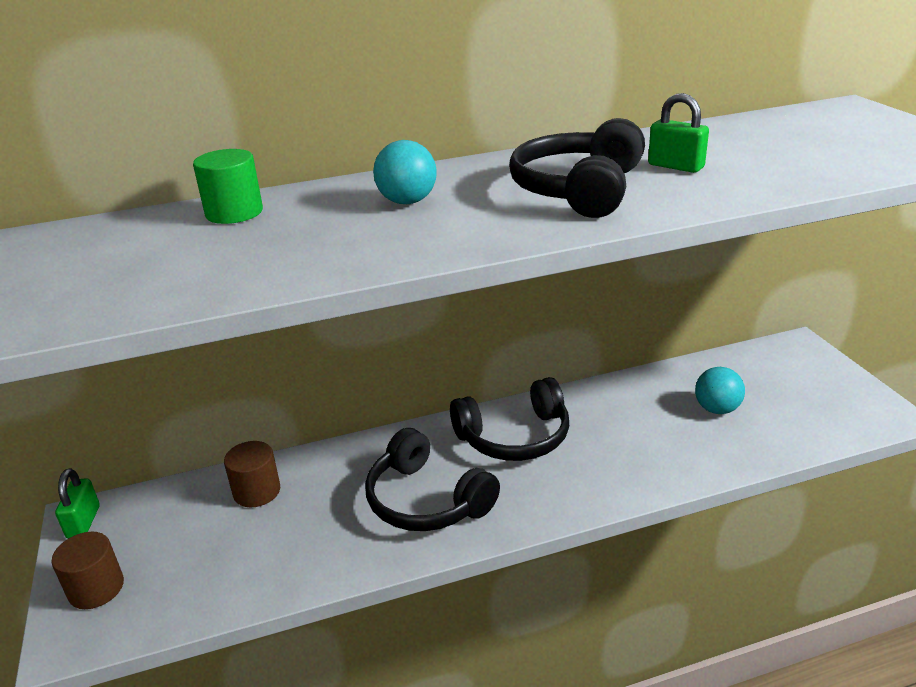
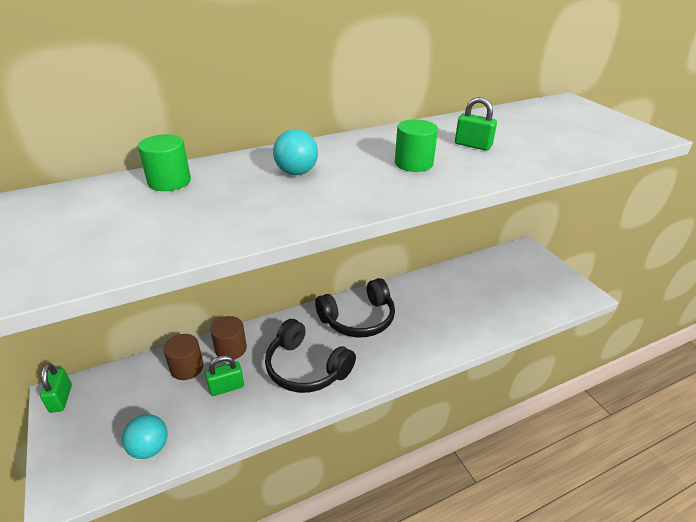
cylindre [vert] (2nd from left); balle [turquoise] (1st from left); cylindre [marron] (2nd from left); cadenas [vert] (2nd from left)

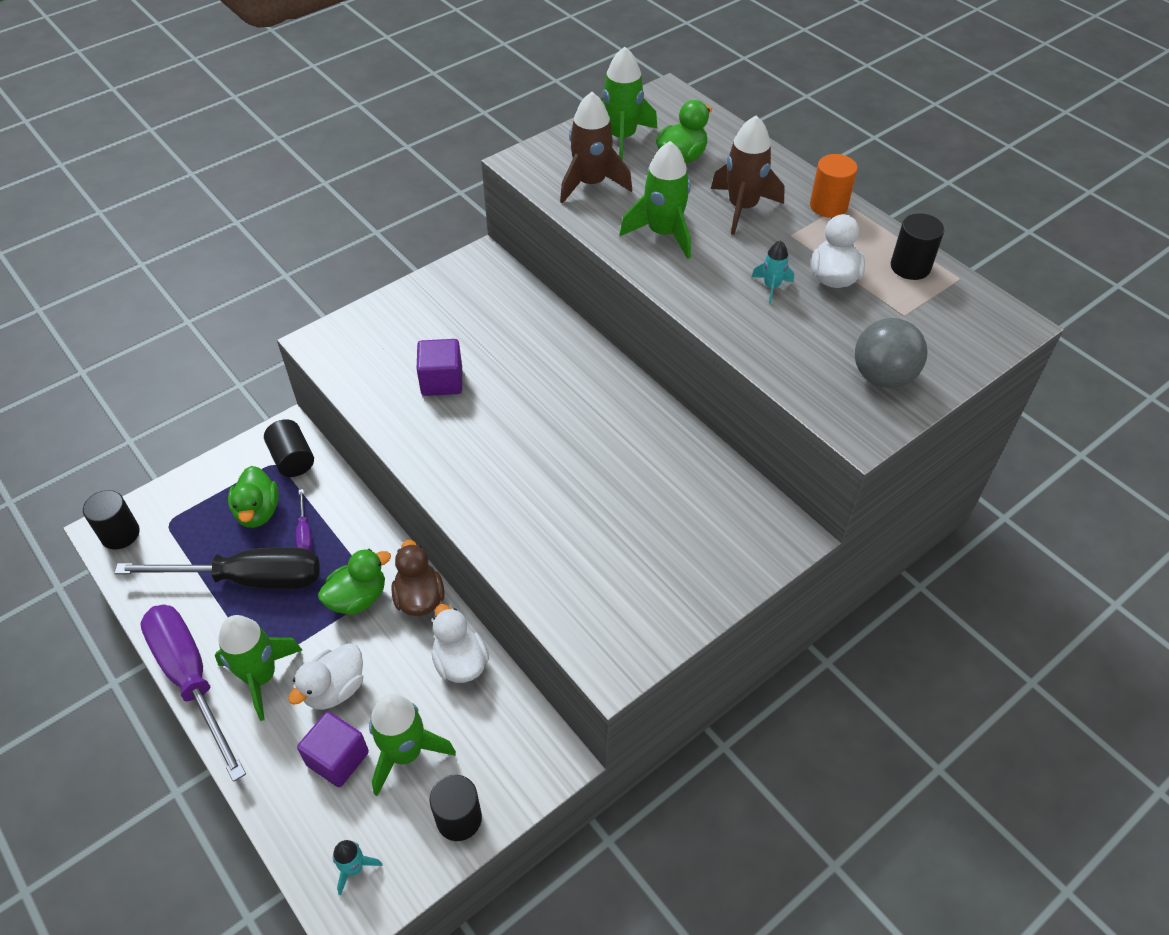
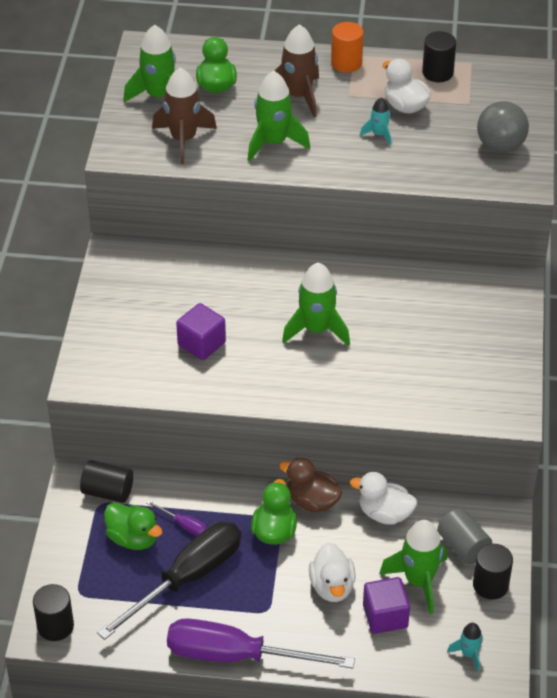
fusée [vert] (3rd from left); cylindre [gris]

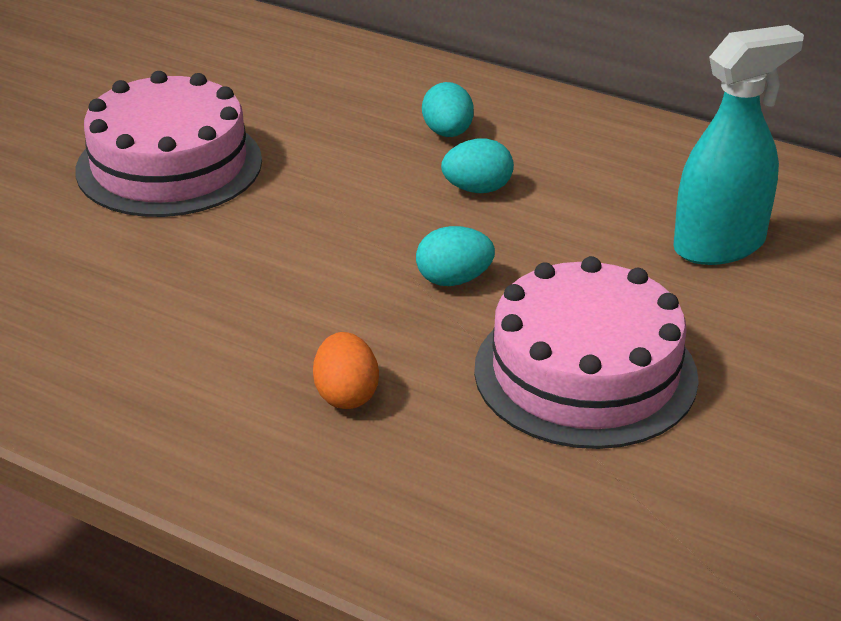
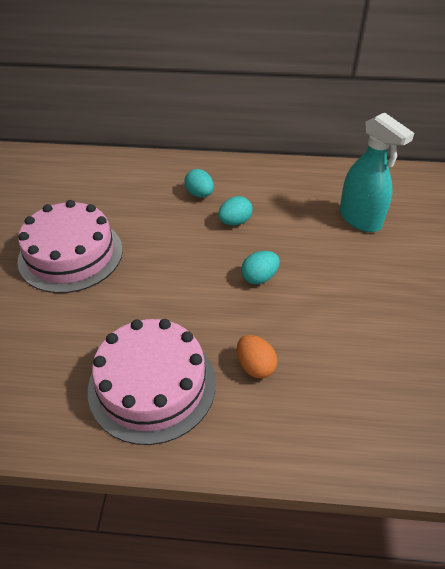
vaporisateur [turquoise]; gâteau [rose] (2nd from left)

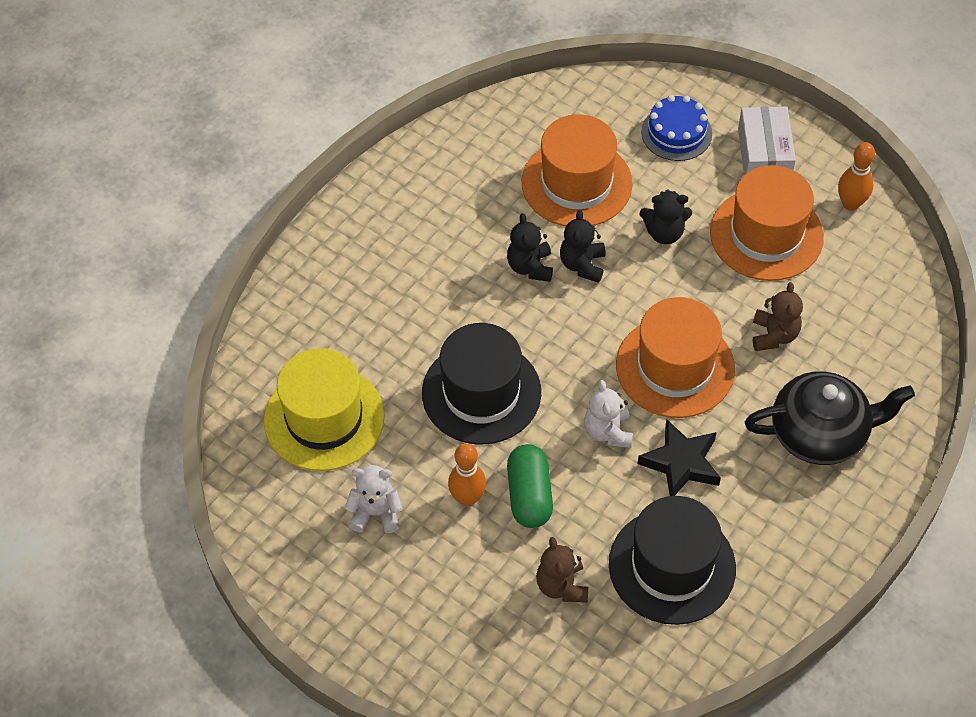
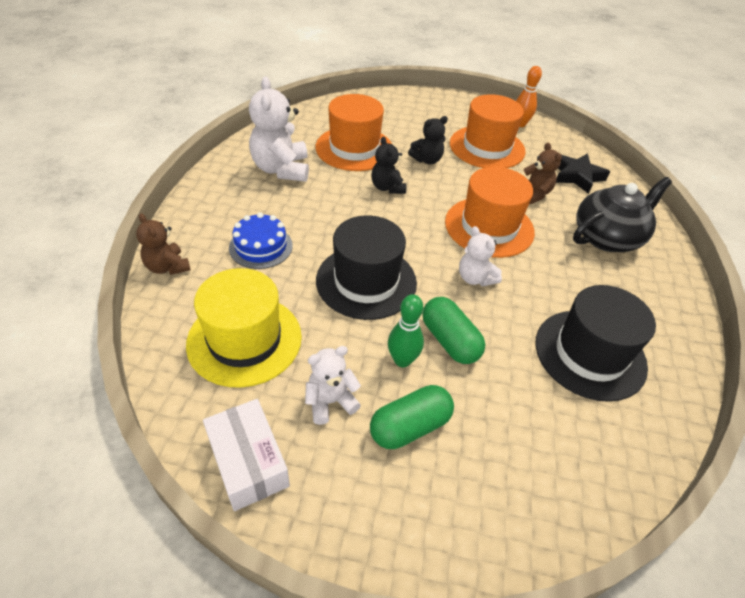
gâteau [bleu]; boîte [blanc]; ours en peluche [noir] (1st from left in the first image); étoile [noir]; quille [vert]; ours en peluche [marron] (1st from left); ours en peluche [blanc] (1st from left); gélule [vert] (1st from left)

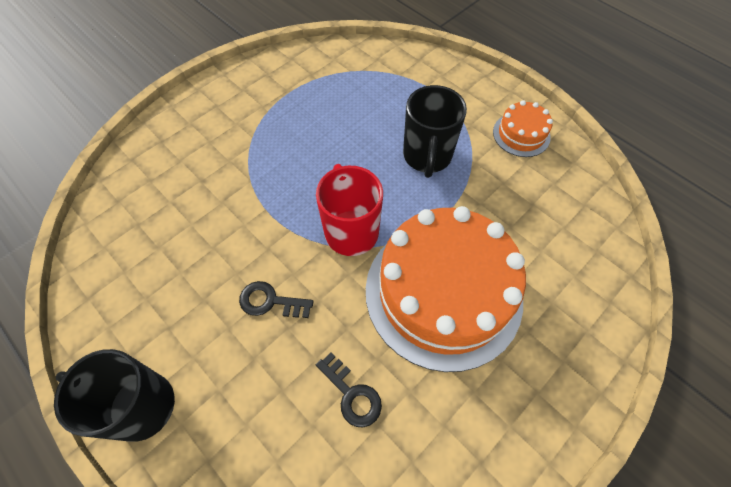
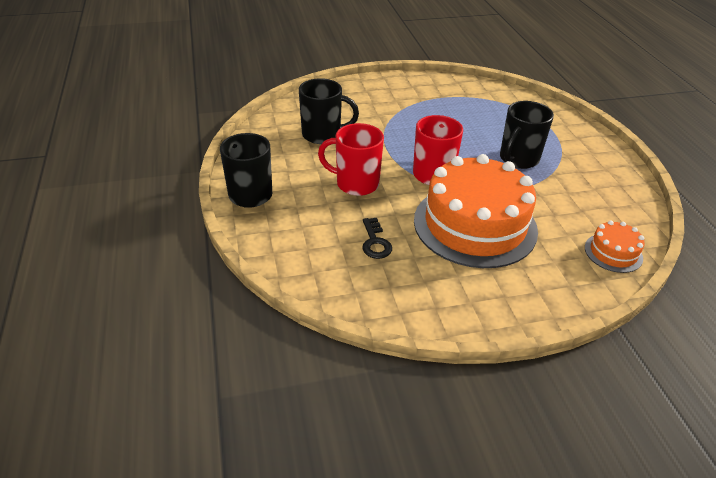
gâteau [orange] (2nd from left); tasse [rouge] (1st from left); tasse [noir] (2nd from left)

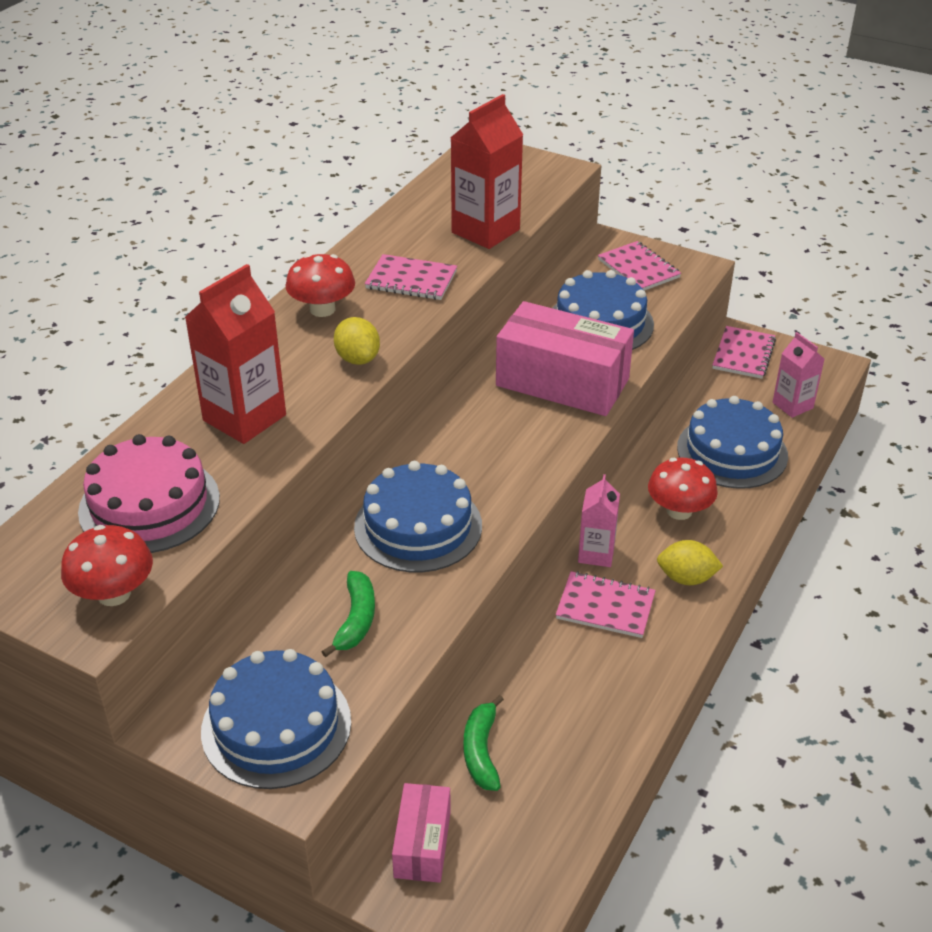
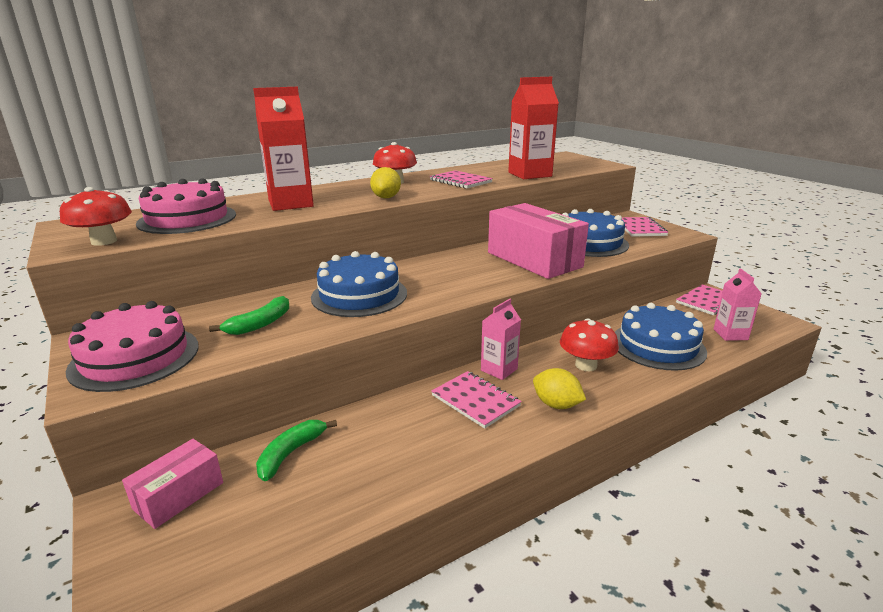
gâteau [rose] (1st from left)

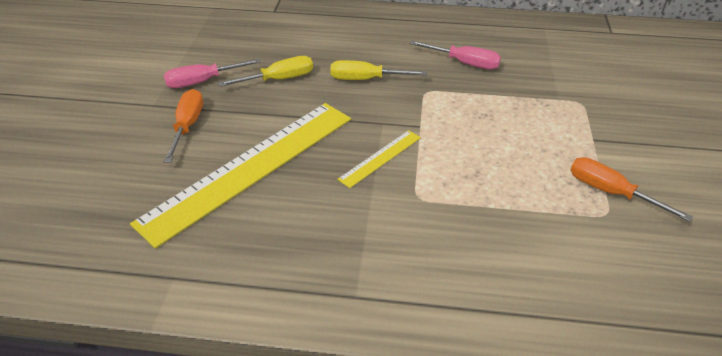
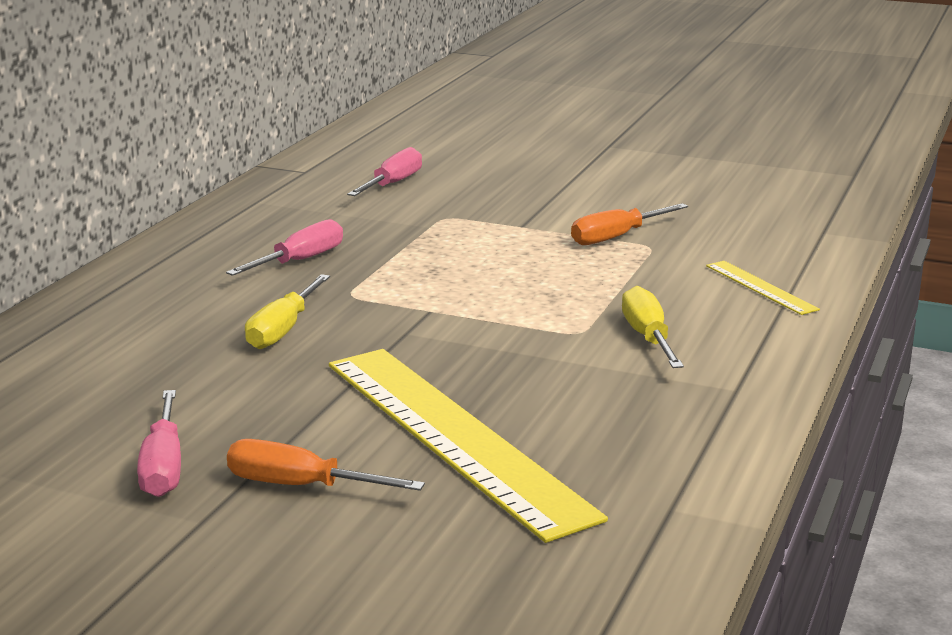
tournevis [jaune] (2nd from left); règle [jaune] (2nd from left); tournevis [rose] (3rd from left)

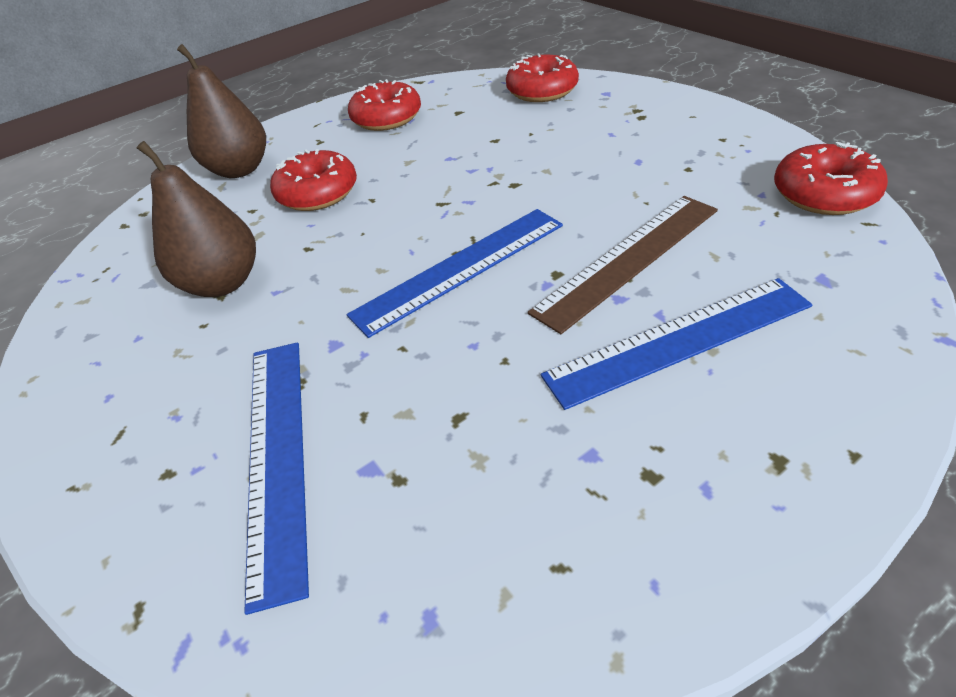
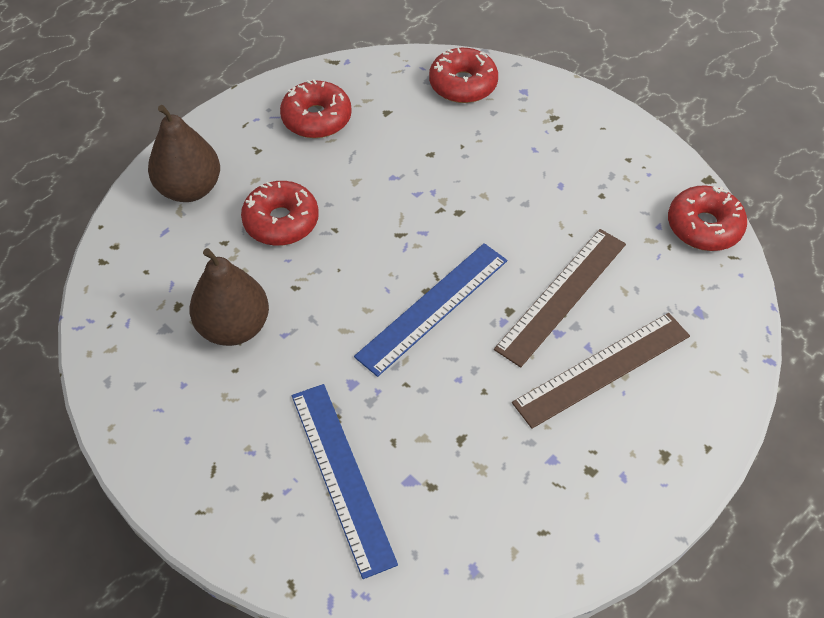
règle [marron] (2nd from left)

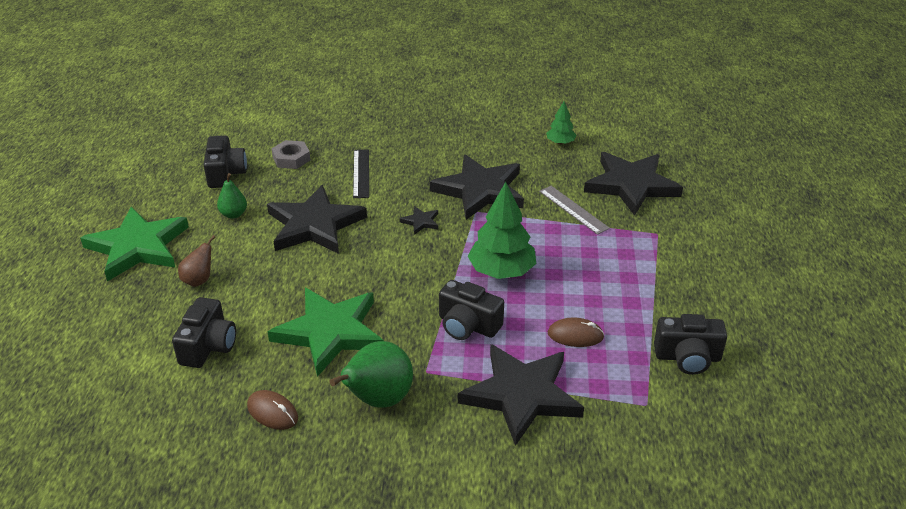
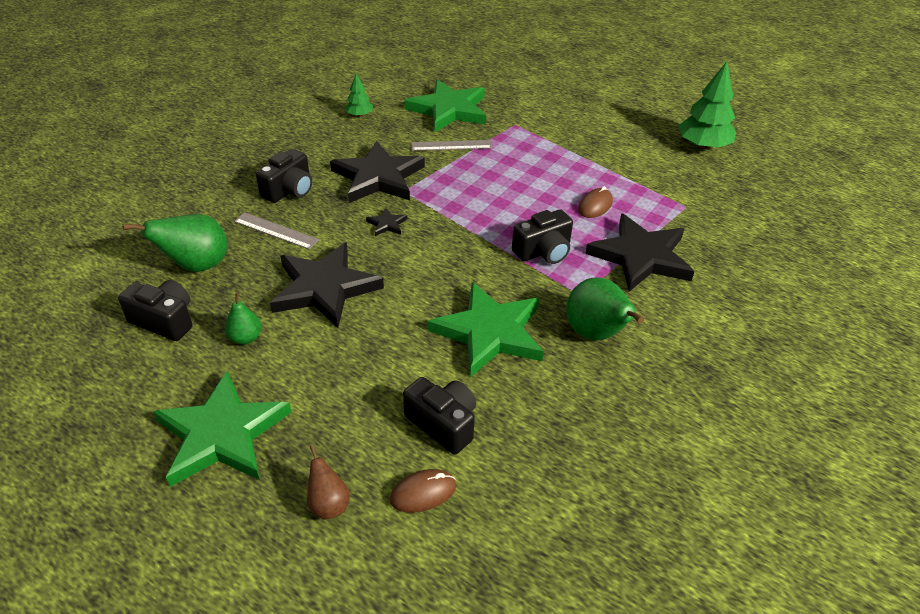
poire [vert] (1st from left); règle [gris] (1st from left); étoile [vert] (2nd from left); arbre [vert] (2nd from left); poire [marron]; appareil photo [noir] (2nd from left); souris [marron] (1st from left)

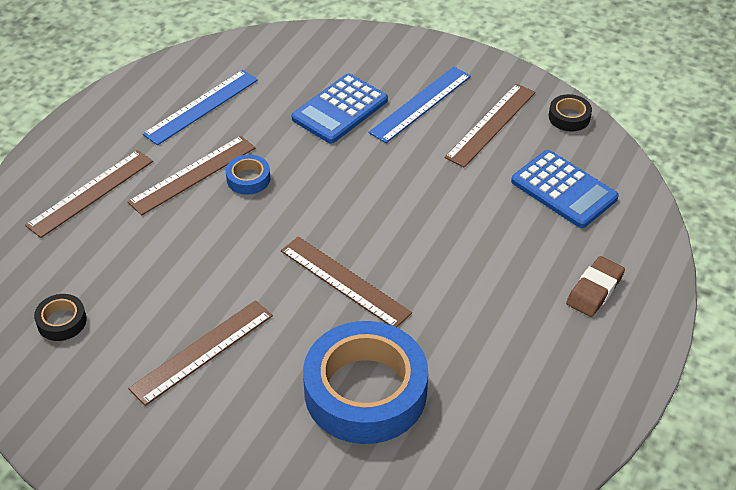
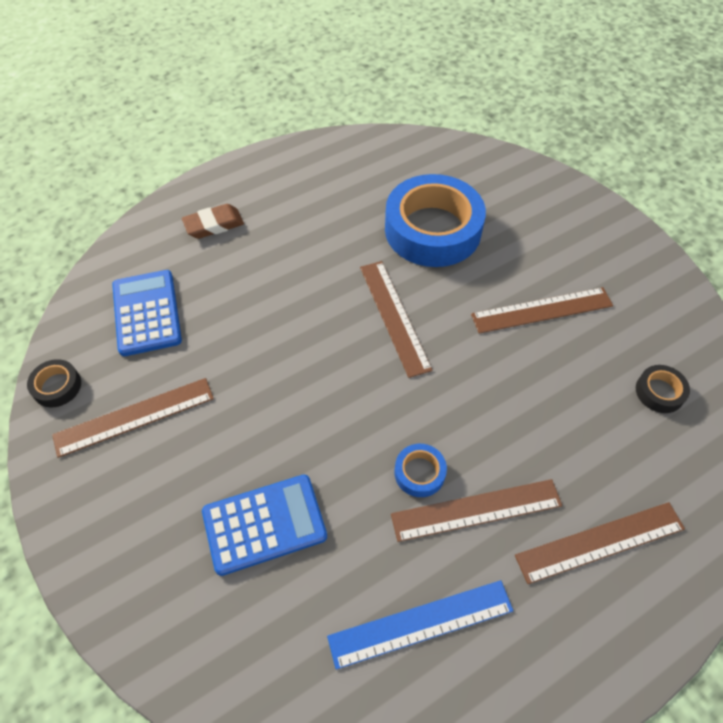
règle [bleu] (2nd from left in the first image)

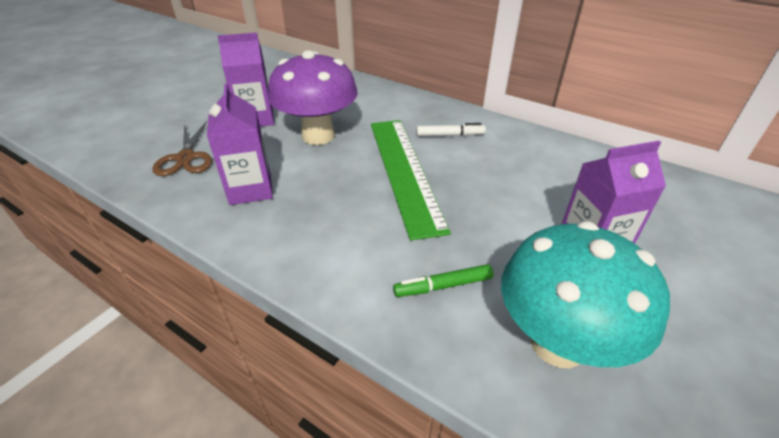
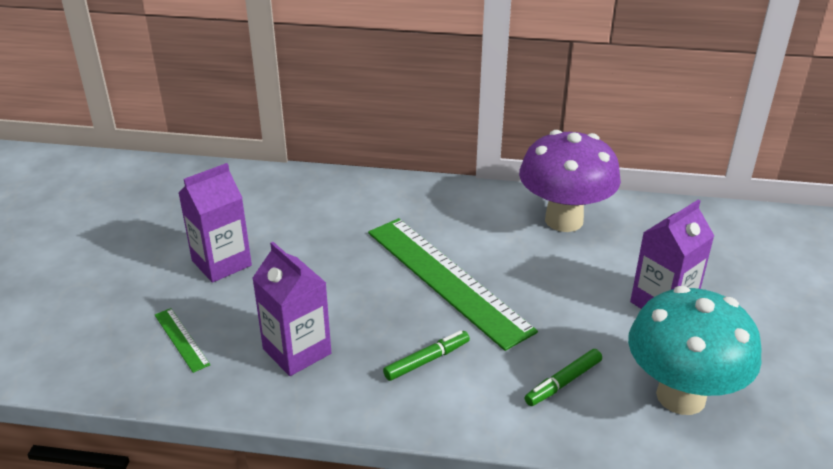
champignon [violet]; règle [vert] (1st from left); feutre [blanc]; feutre [vert] (1st from left)

